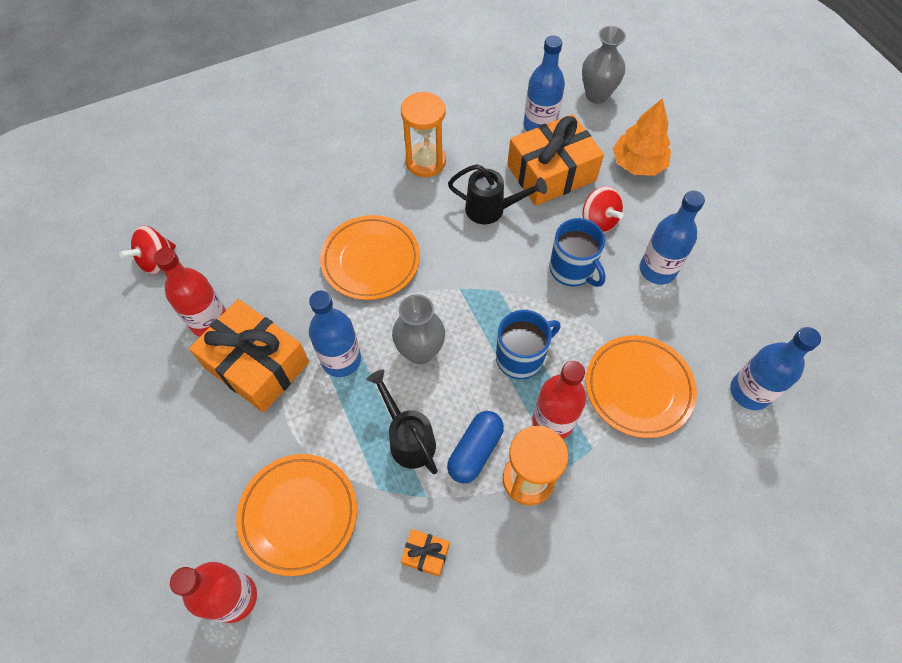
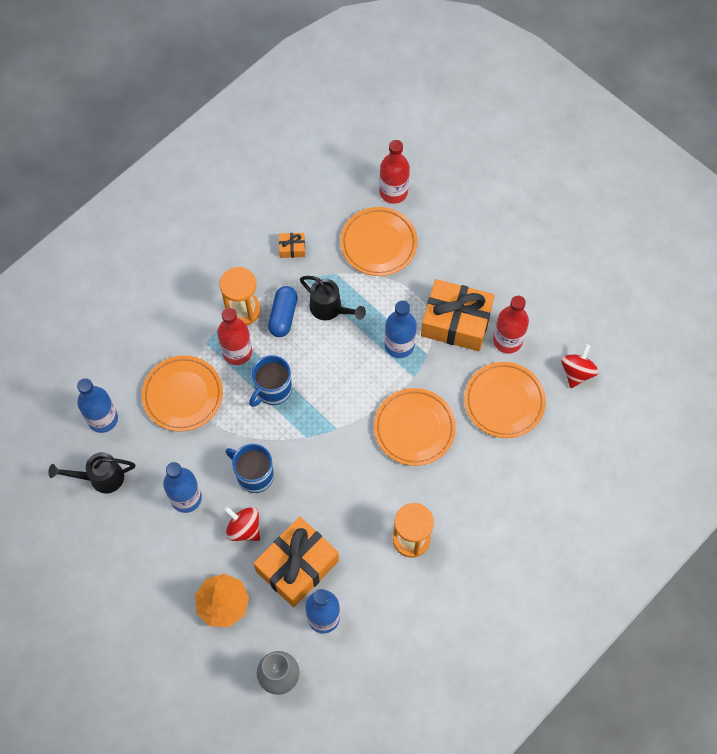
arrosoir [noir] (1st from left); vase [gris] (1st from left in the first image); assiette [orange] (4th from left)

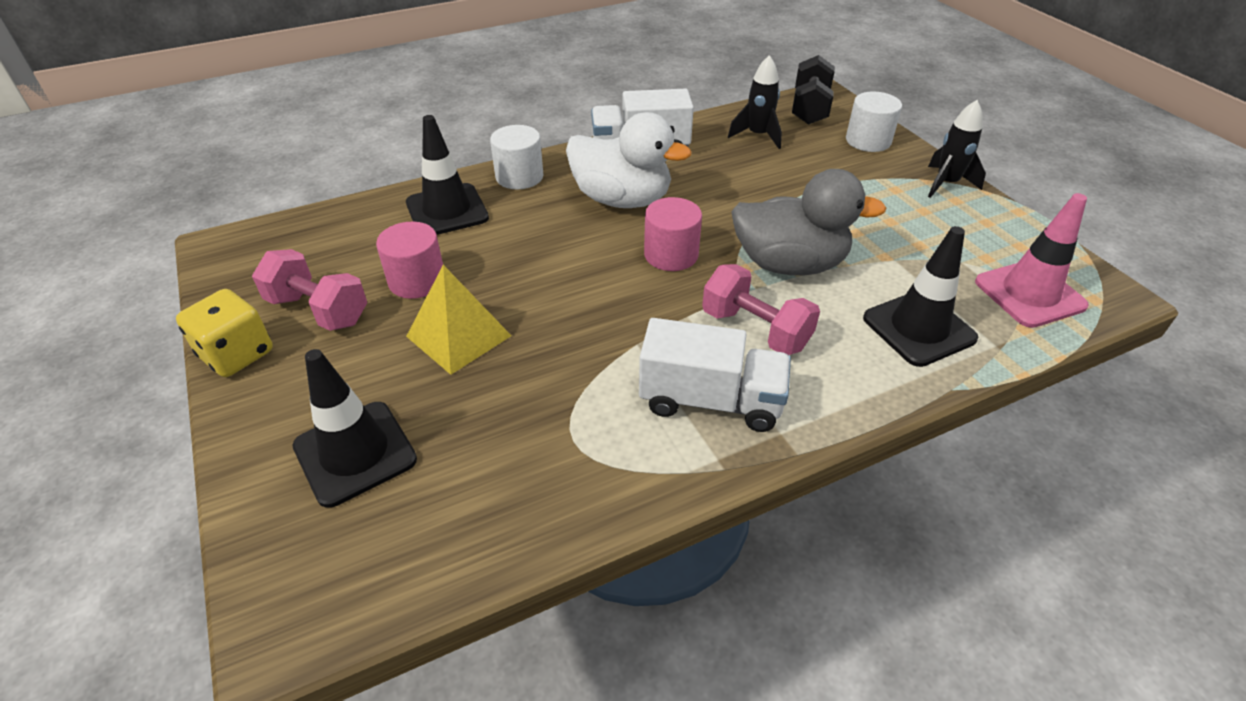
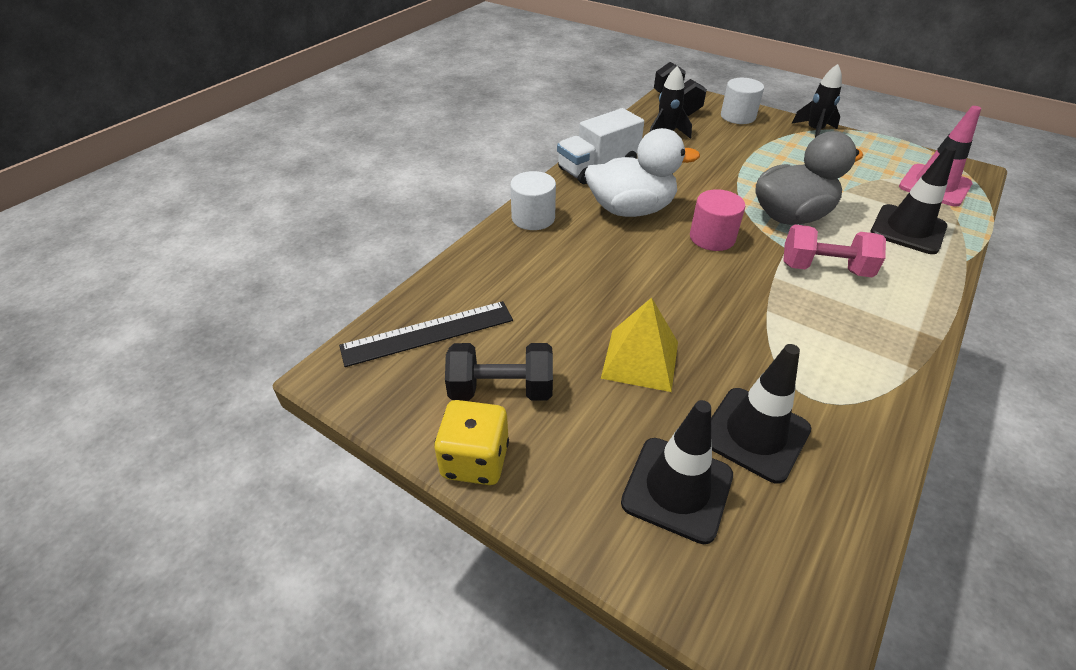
cône de chantier [noir] (2nd from left); cylindre [rose] (1st from left in the first image); haltère [noir] (1st from left); camion [blanc] (2nd from left in the first image); règle [noir]

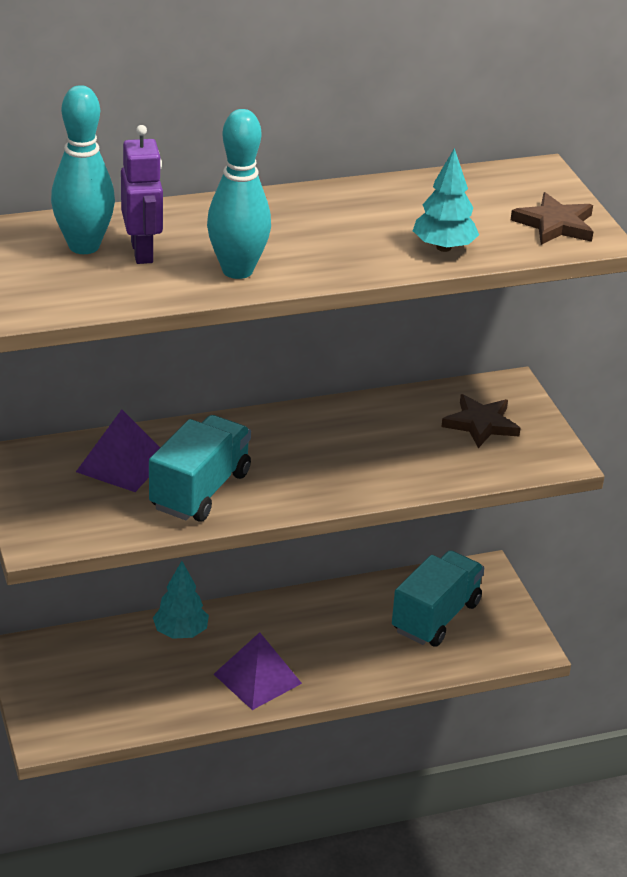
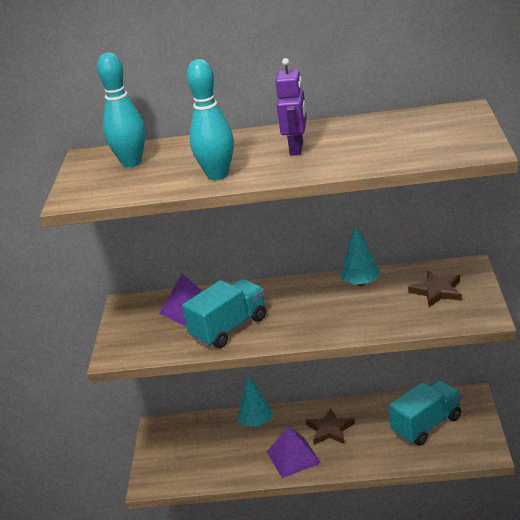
robot [violet]; arbre [turquoise] (2nd from left); étoile [marron] (1st from left)

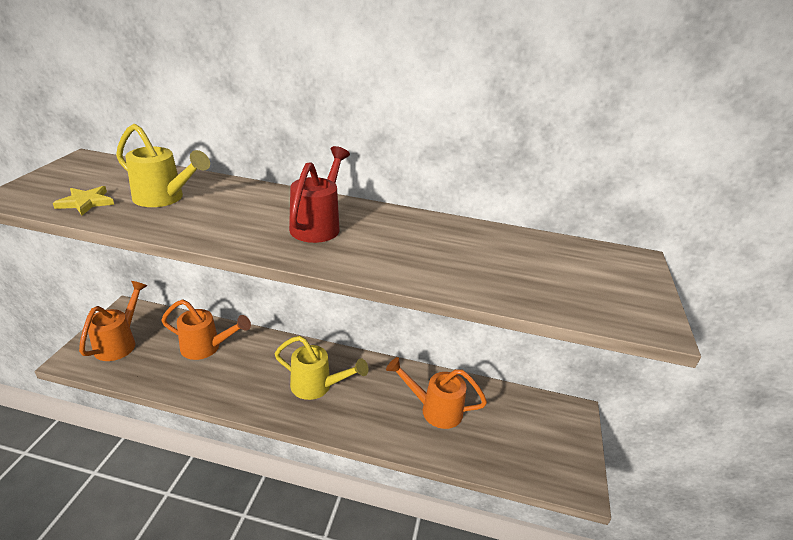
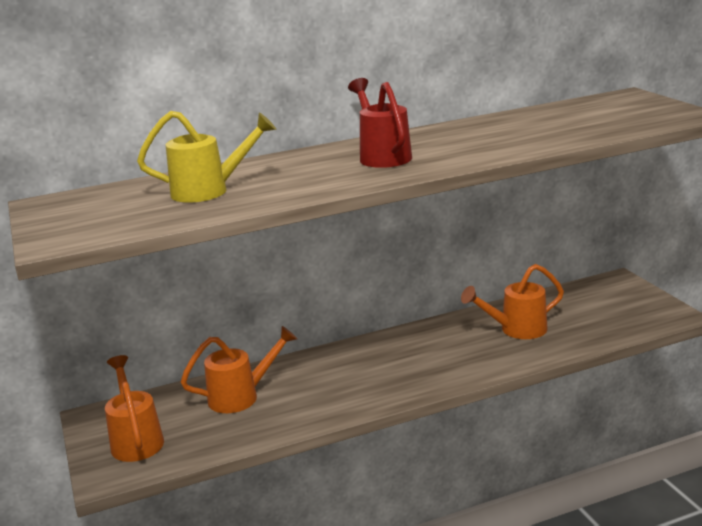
étoile [jaune]; arrosoir [jaune] (2nd from left in the first image)

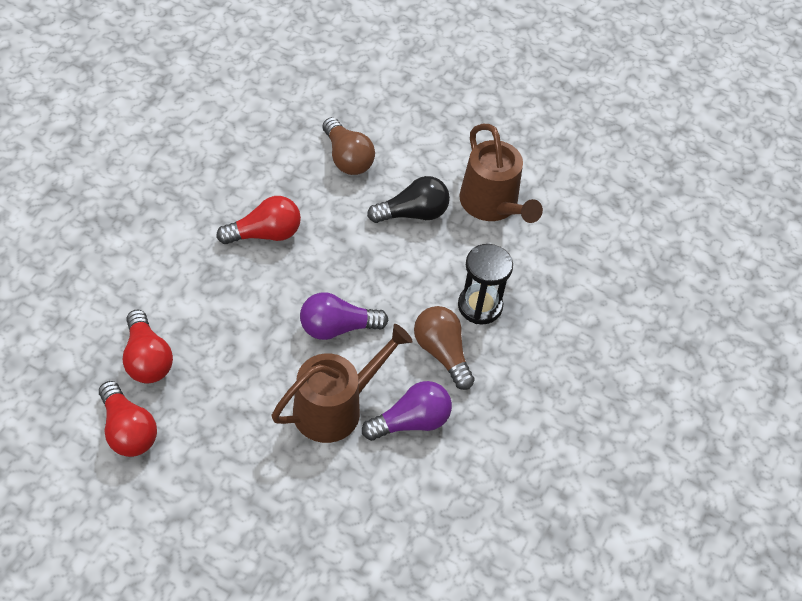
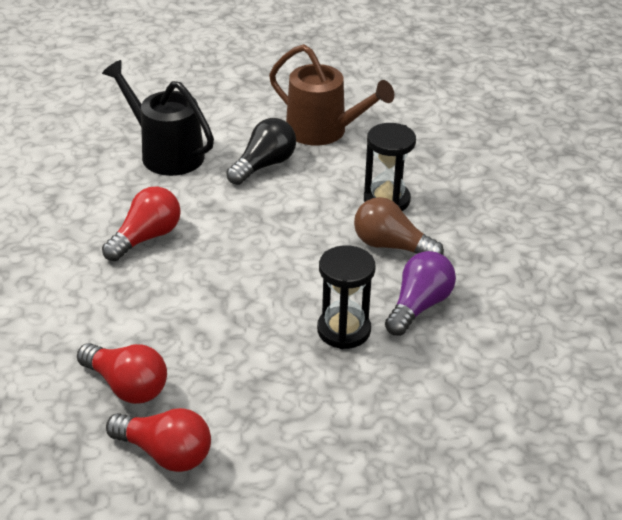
arrosoir [noir]; ampoule [violet] (1st from left in the first image); sablier [noir] (1st from left)

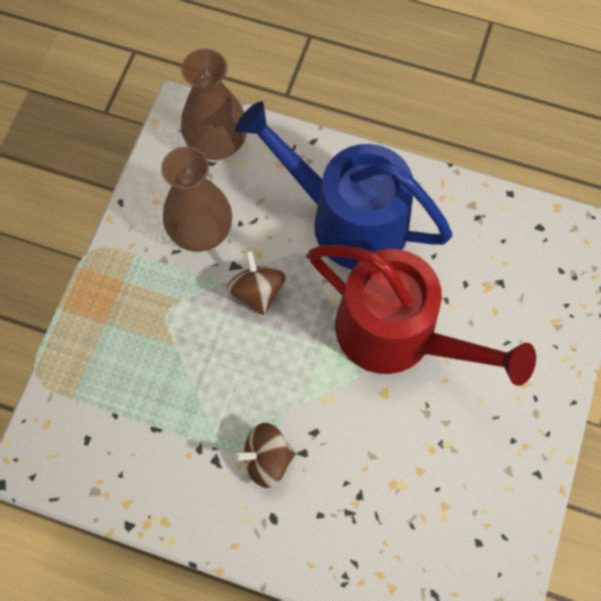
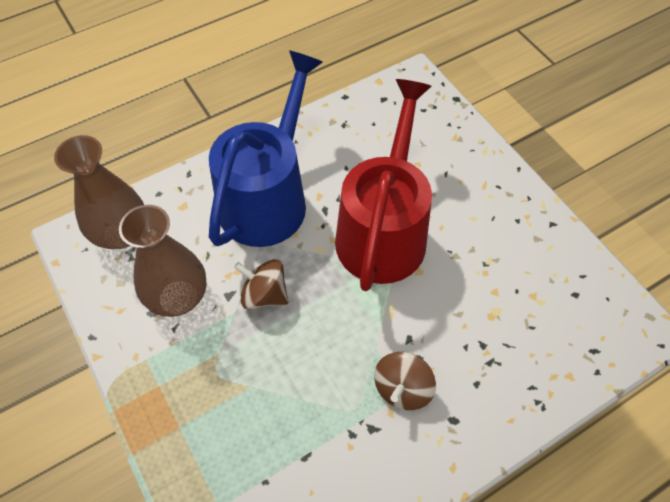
arrosoir [bleu]; arrosoir [rouge]

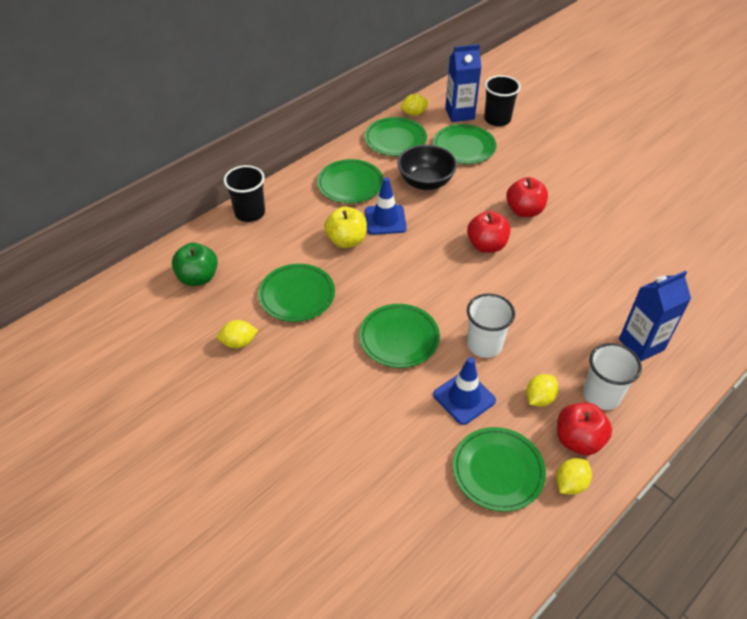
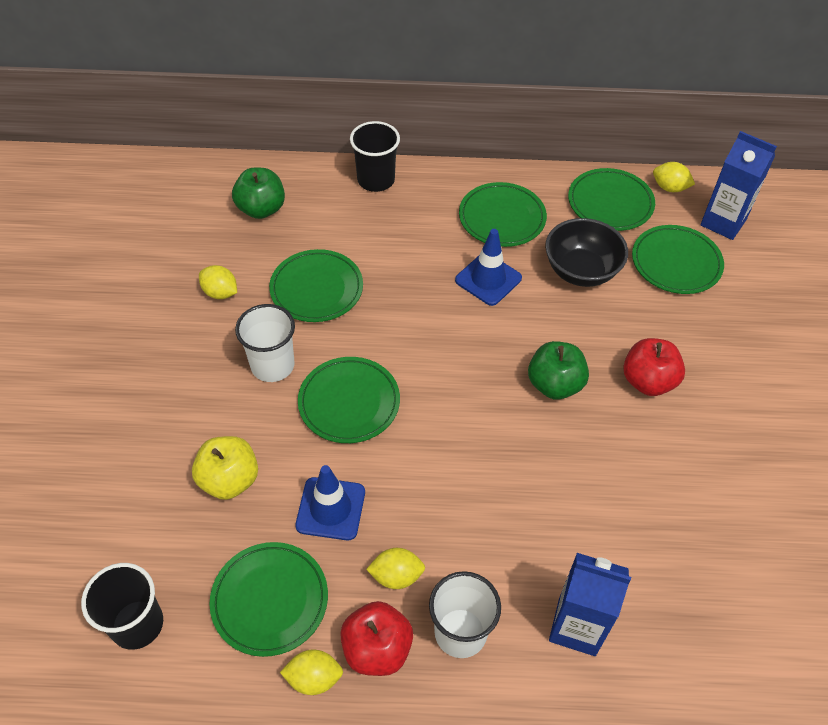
gobelet [noir] (1st from left); pomme [jaune]; pomme [vert] (2nd from left); gobelet [blanc] (1st from left)

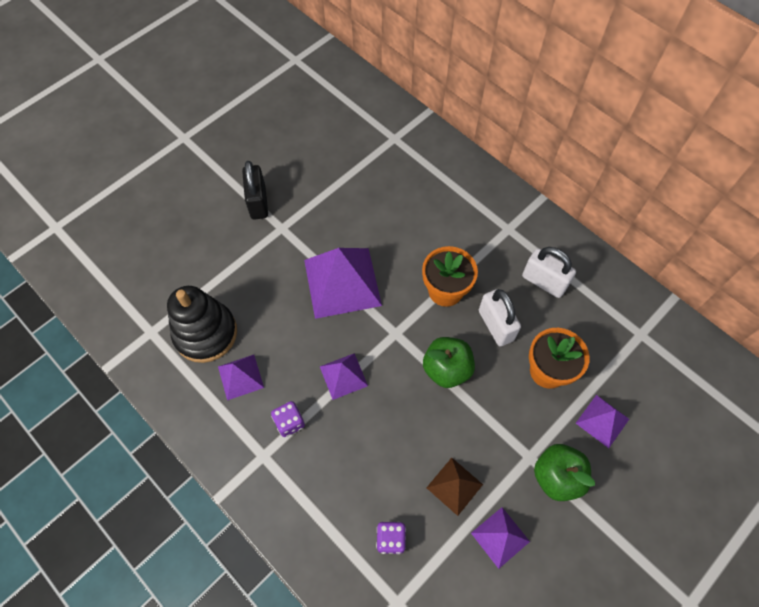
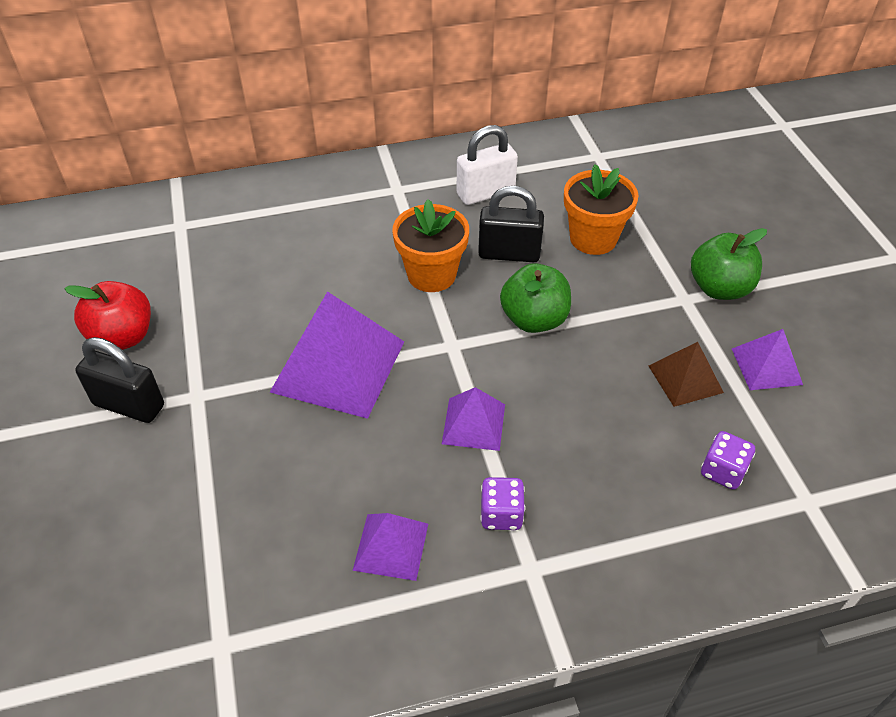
jouet à empiler [noir]; cadenas [noir] (2nd from left); pyramide [violet] (5th from left in the first image); pomme [rouge]

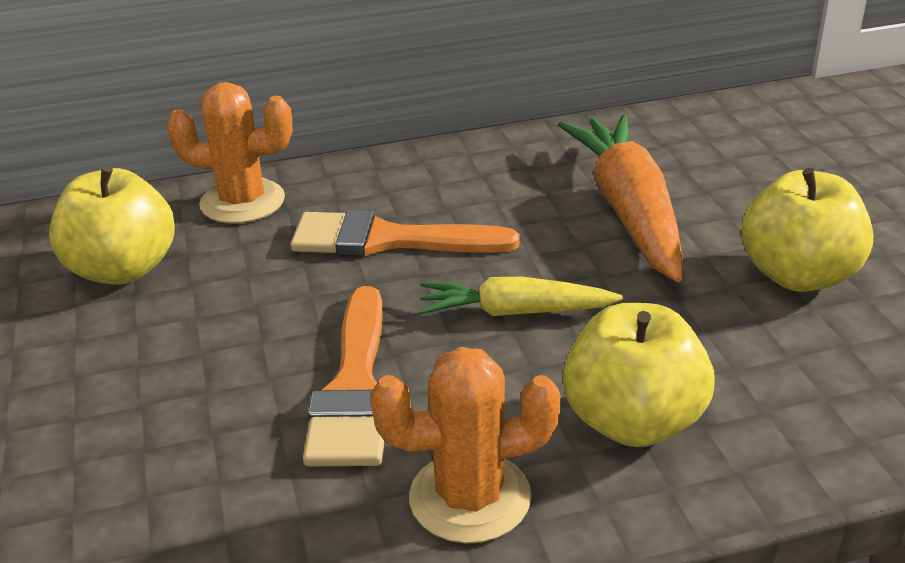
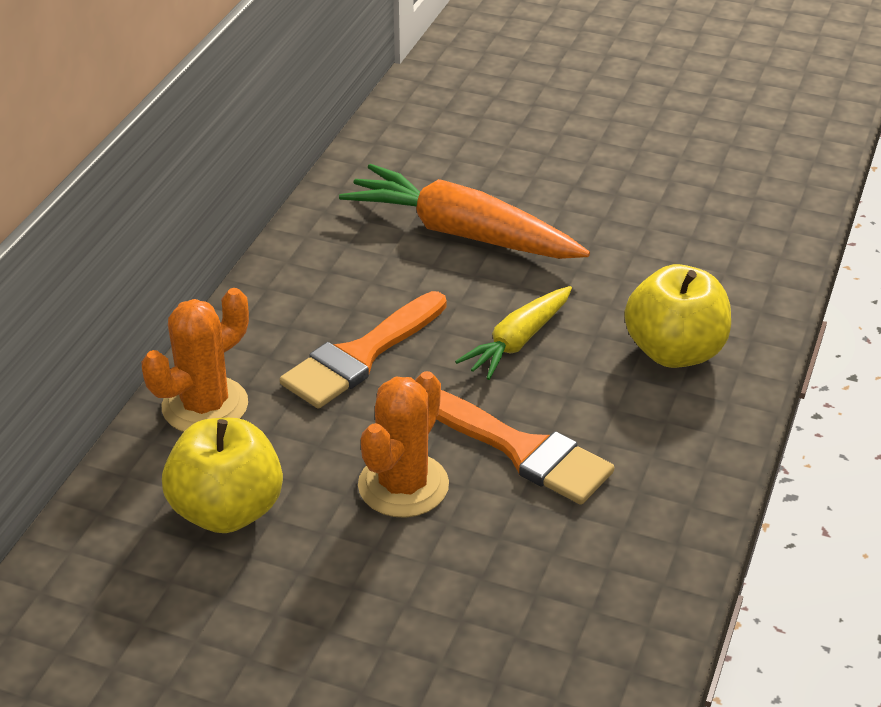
pomme [jaune] (3rd from left in the first image); cactus [orange] (2nd from left)

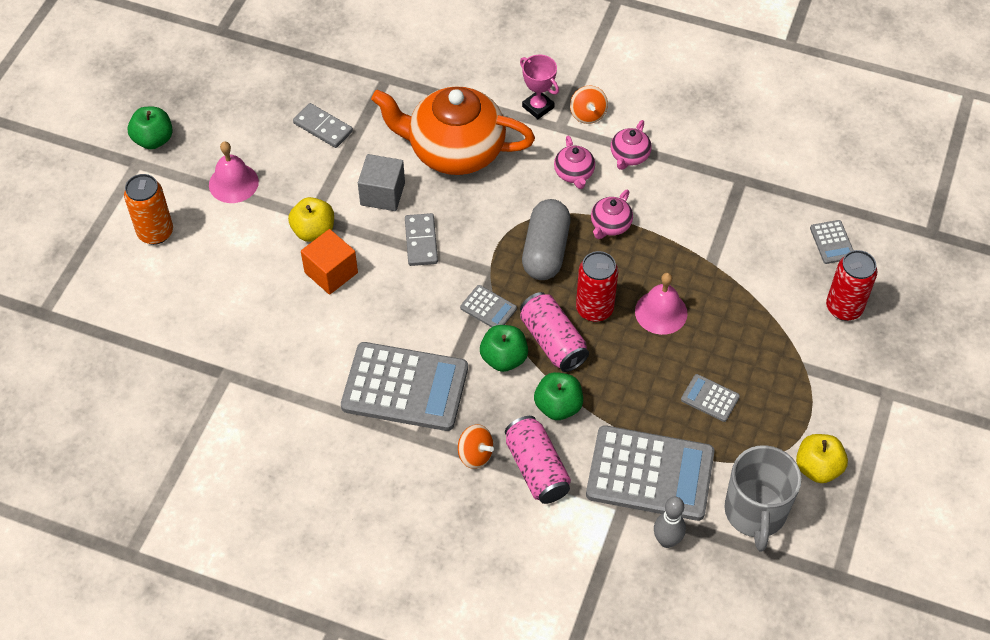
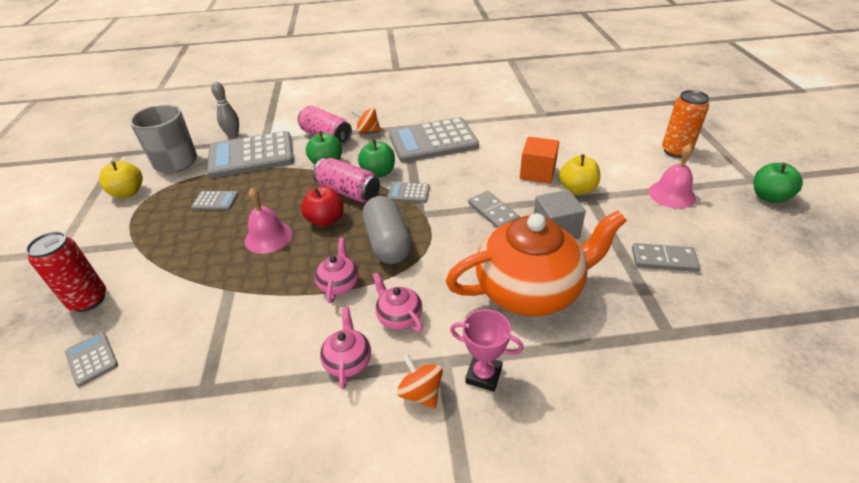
pomme [rouge]

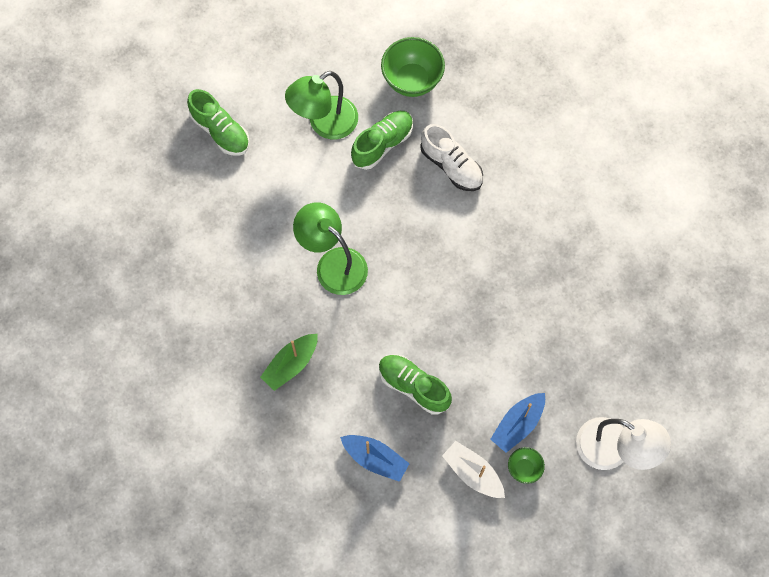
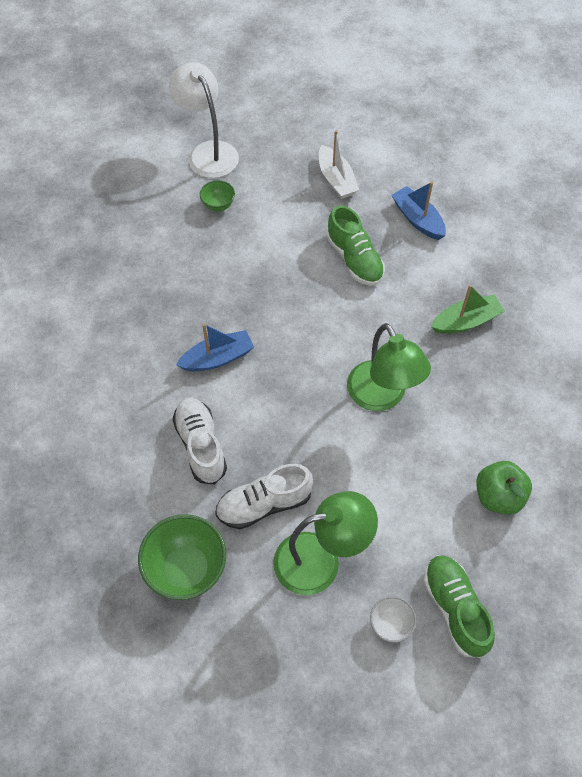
chaussure [blanc] (2nd from left); bateau [bleu] (1st from left); bol [vert] (2nd from left); pomme [vert]; bol [blanc]

